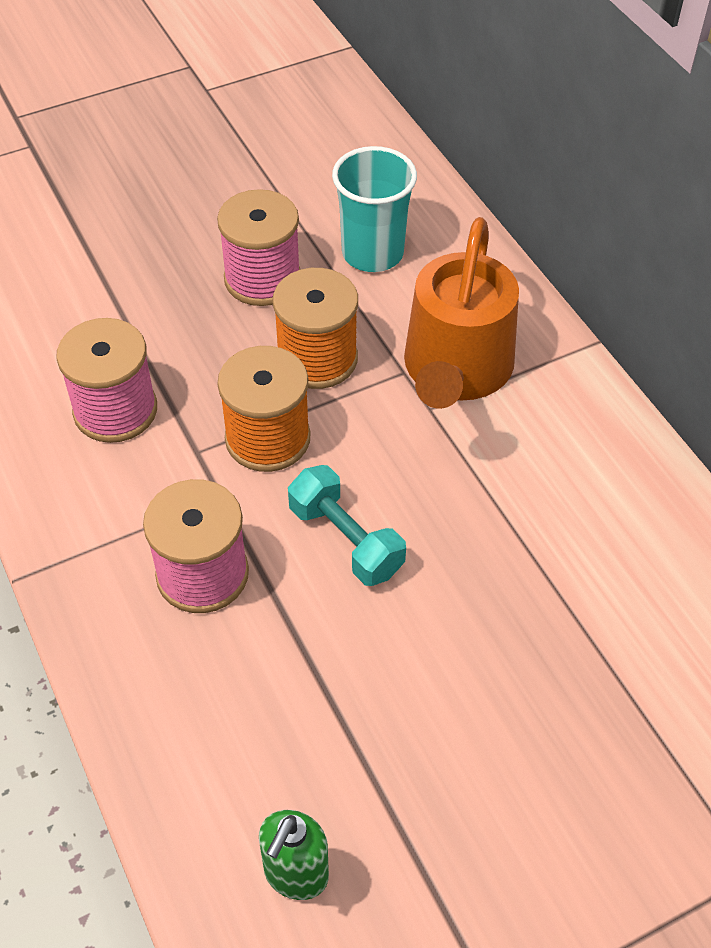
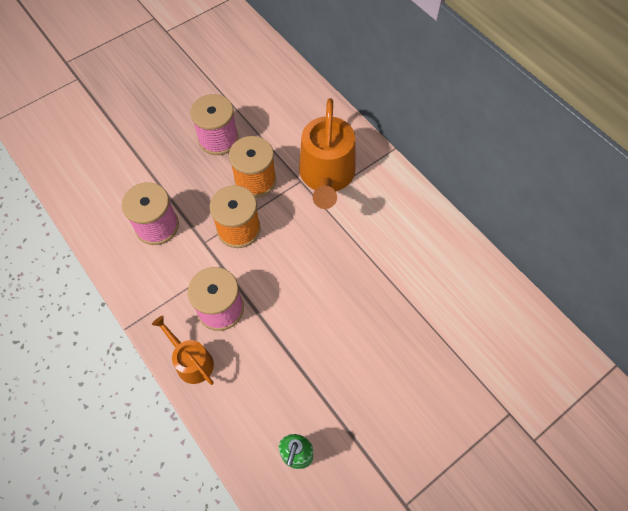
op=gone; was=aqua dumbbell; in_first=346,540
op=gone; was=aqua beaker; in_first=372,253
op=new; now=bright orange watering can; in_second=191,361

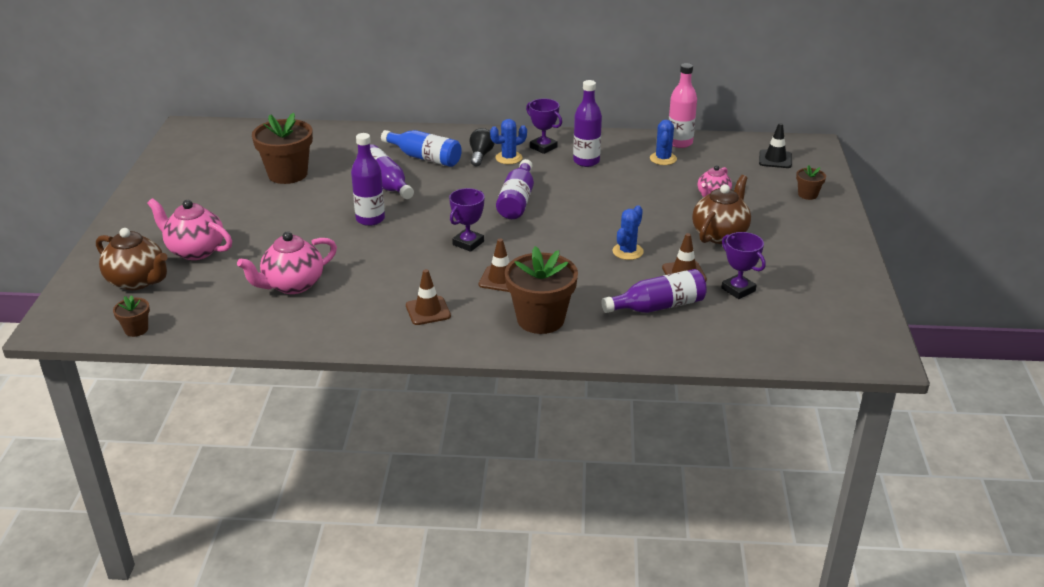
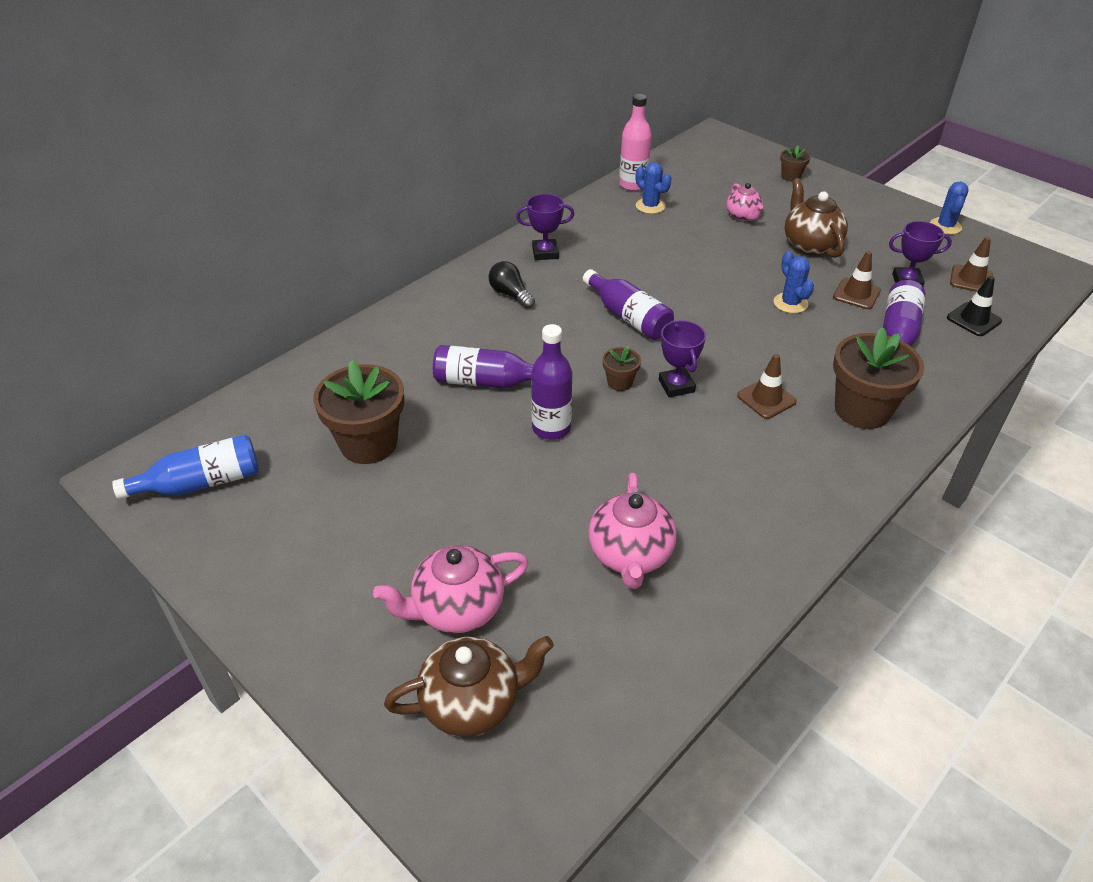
op=shifted; was=dark brown plant pot; in_first=136,329; in_second=620,382
op=shifted; was=blue bottle; in_first=424,158; in_second=201,483
op=shifted; was=dark brown traffic cone; in_first=428,311; in_second=971,279
op=shifted; was=blue prickly plant; in_first=508,158; in_second=945,226
op=gone; was=violet bottle; in_first=586,161
op=shifted; was=ebony traffic cone; in_first=775,159; in_second=973,319

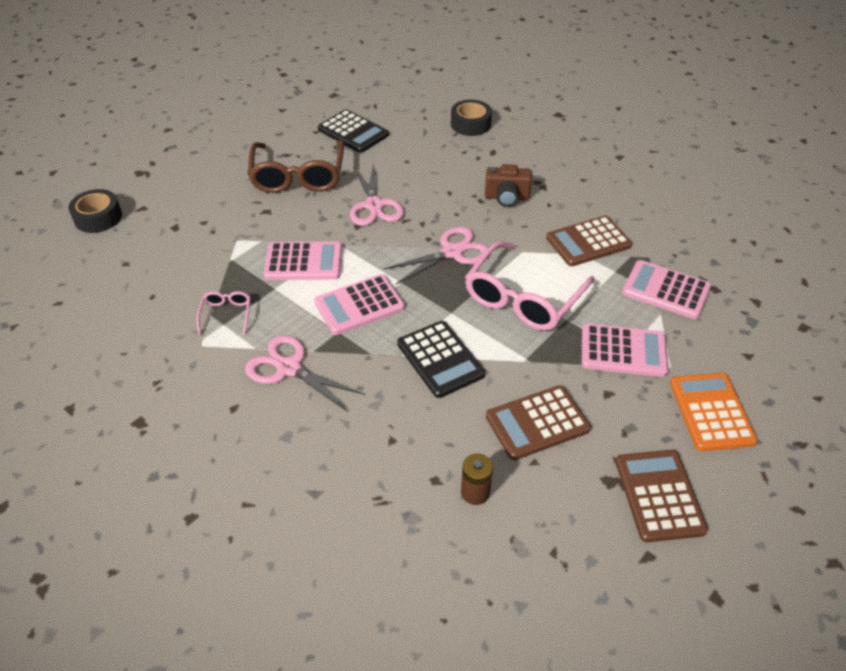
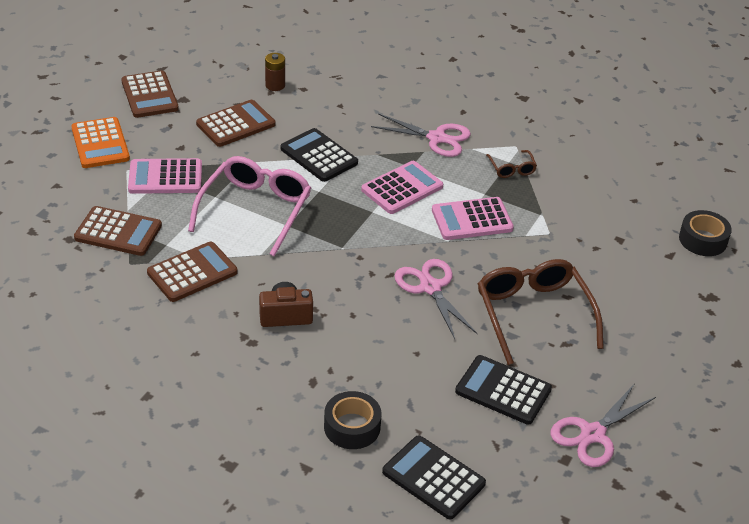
op=repainted; was=rose-pink eyeglasses; now=dark brown eyeglasses; in_first=226,315; in_second=511,168
op=shifted; was=rose-pink pair of scissors; in_first=452,252; in_second=592,434
op=repainted; was=rose-pink pocket calculator; now=dark brown pocket calculator; in_first=666,290; in_second=118,232
op=new; now=ebony pocket calculator; in_second=433,478

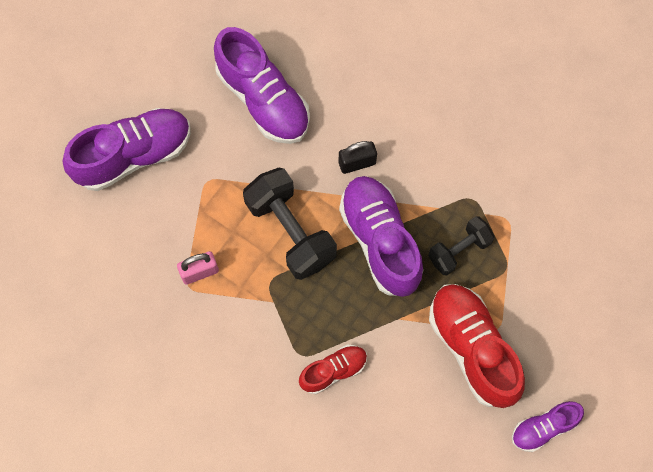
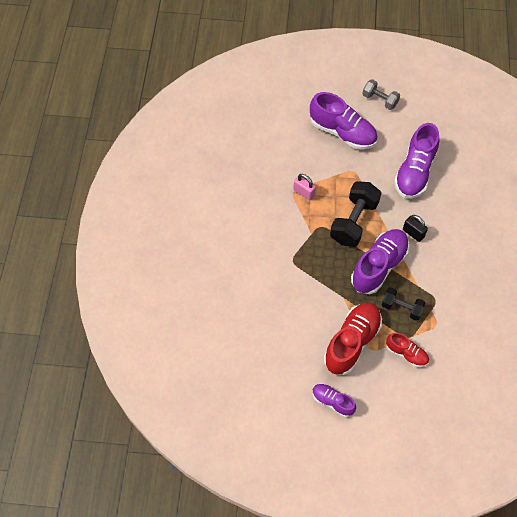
op=shifted; was=crimson lace-up shoe; in_first=333,371; in_second=406,354
op=new; now=ash-grey dumbbell; in_second=380,100

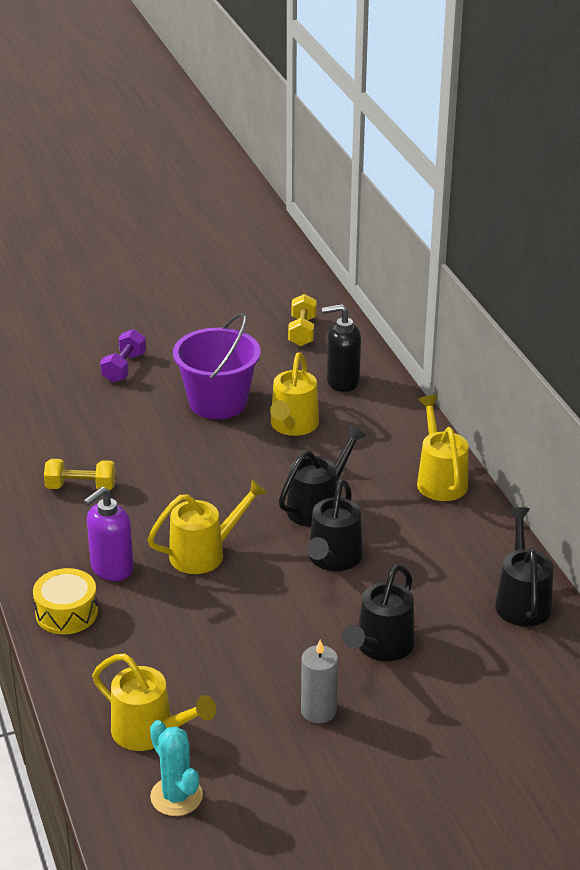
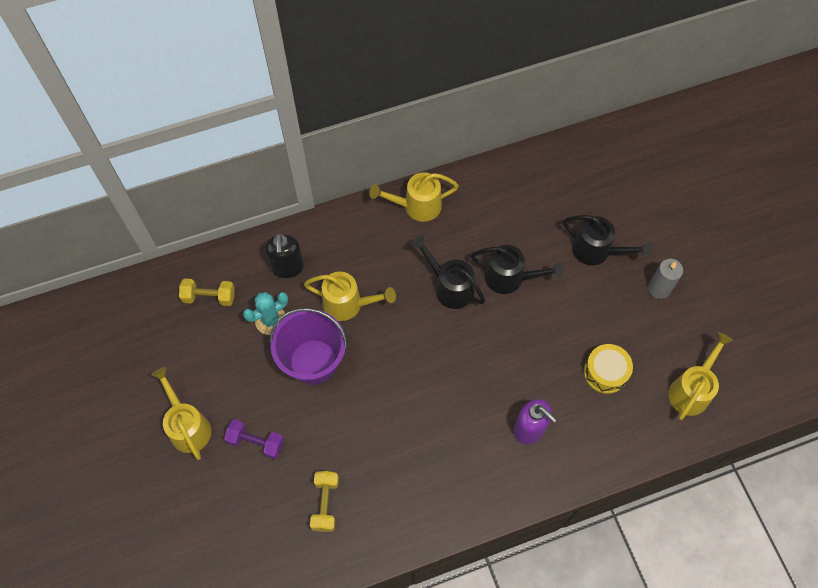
op=shifted; was=yellow drum; in_first=66,613; in_second=605,372
op=shifted; was=yellow dumbbell; in_first=81,487; in_second=325,504
op=shifted; was=yellow watering can; in_first=205,553; in_second=187,426
op=shifted; was=aqua prickly plant; in_first=176,796; in_second=271,320
op=gone; was=ebony watering can; in_first=521,600

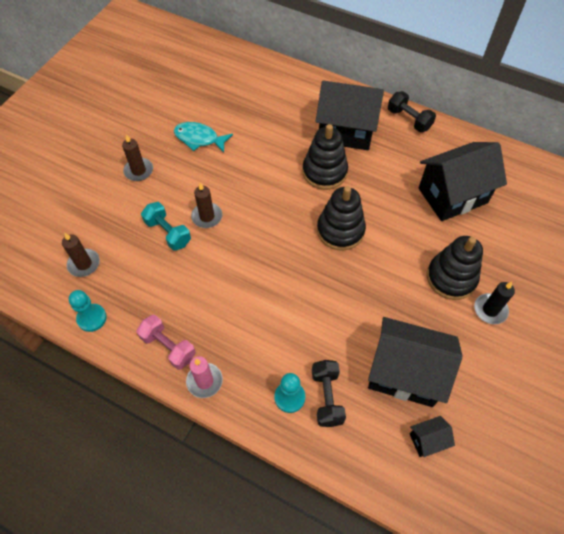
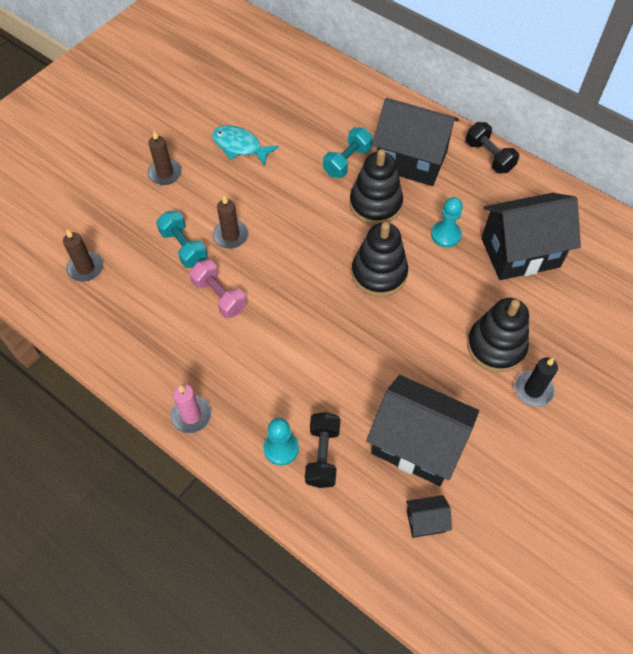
op=shifted; was=aqua game pawn; in_first=92,318; in_second=446,235
op=shifted; was=rose-pink dumbbell; in_first=168,347; in_second=219,296
op=new; now=aqua dumbbell; in_second=347,161

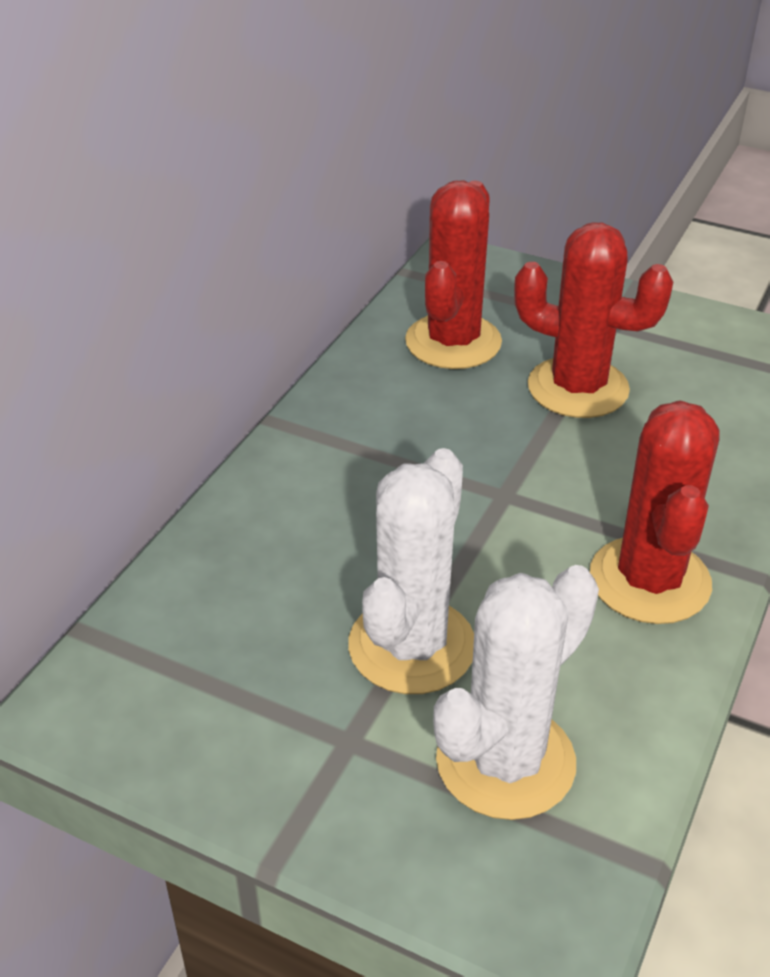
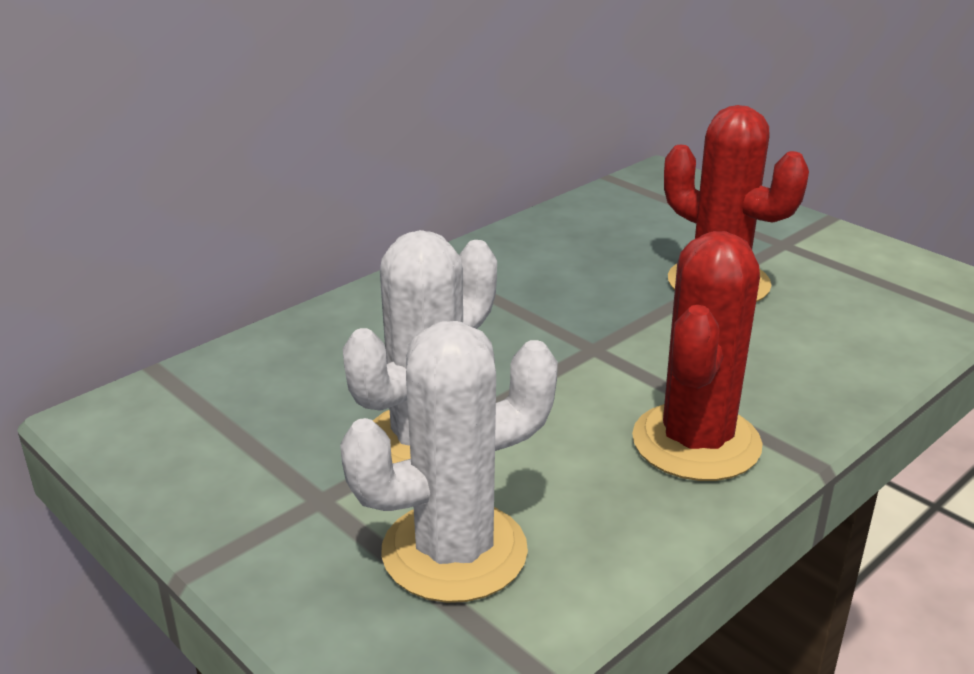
op=gone; was=crimson prickly plant; in_first=453,342

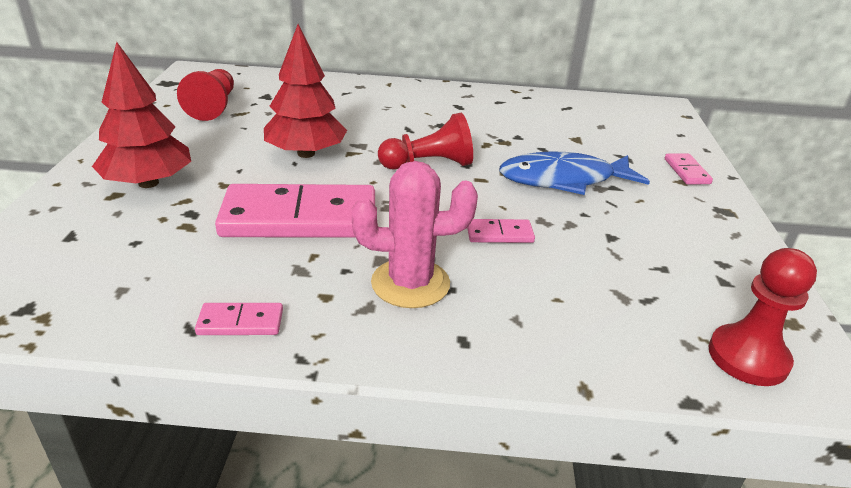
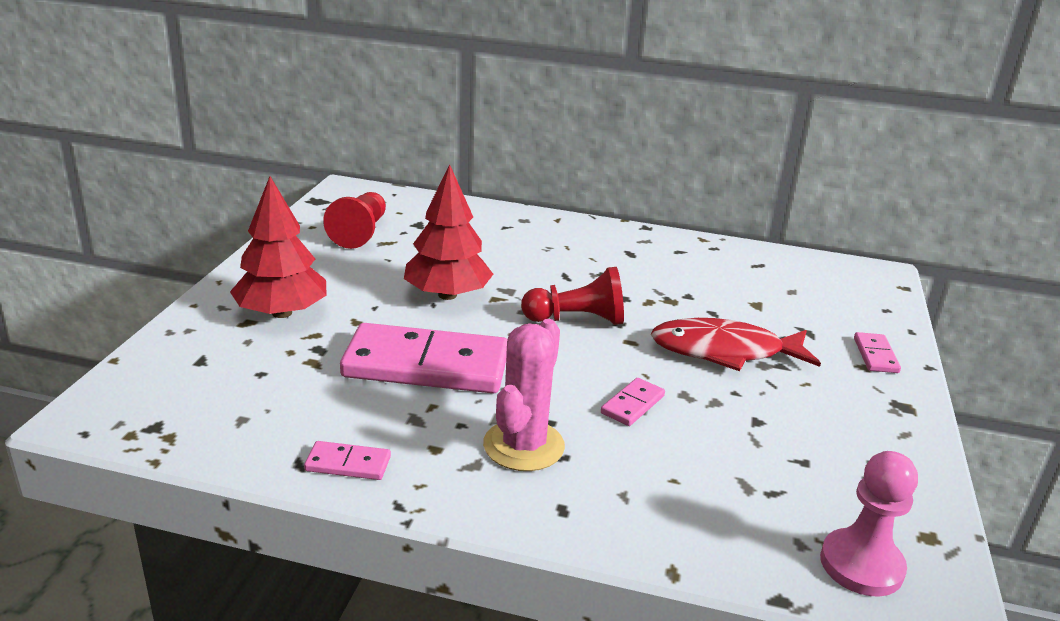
op=rotated; was=rose-pink prickly plant; in_first=410,283; in_second=523,446; clockwise=-75
op=rotated; was=rose-pink domino; in_first=499,234; in_second=633,404; clockwise=-60
op=repainted; was=blue fish figure; now=crimson fish figure; in_first=563,180; in_second=724,351
op=repainted; was=crimson game pawn; now=rose-pink game pawn; in_first=748,357; in_second=861,565

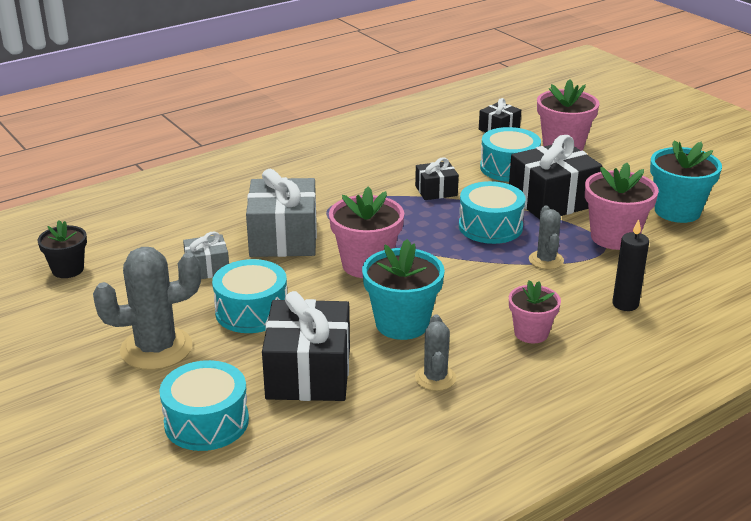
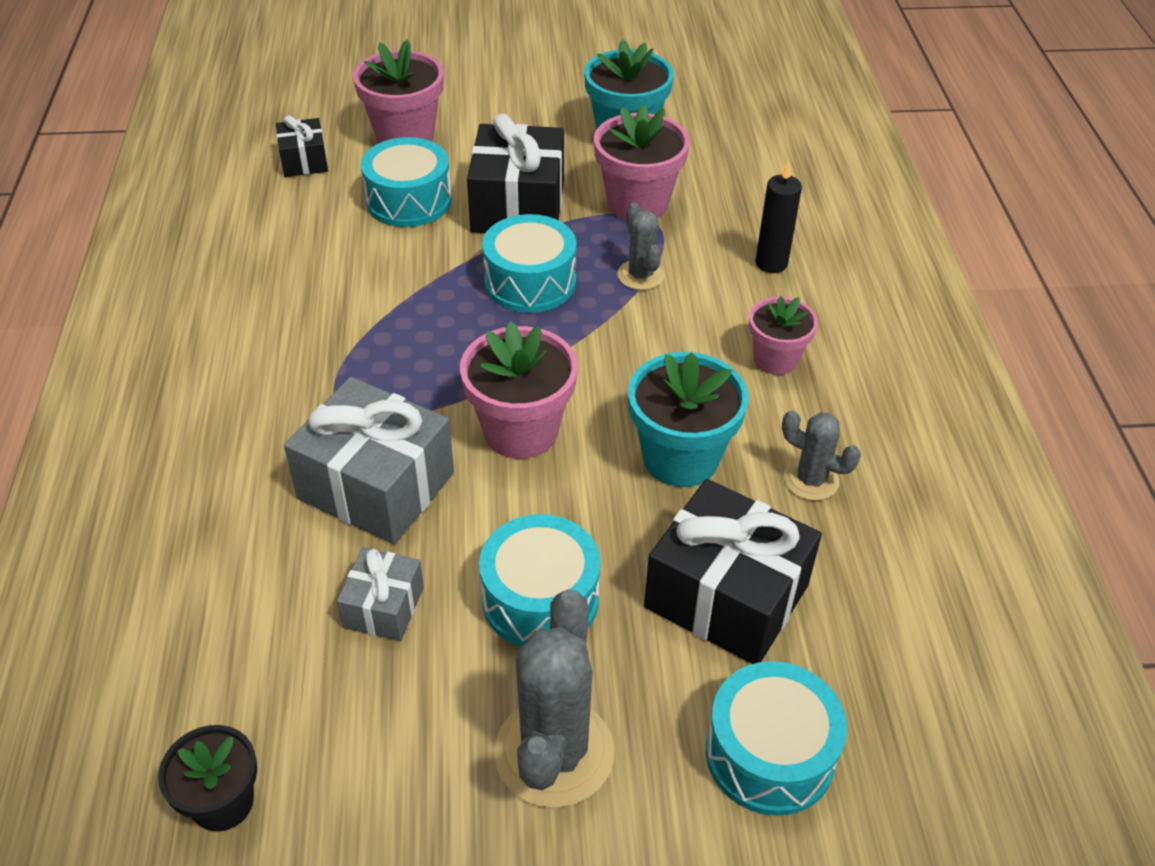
op=gone; was=ebony wrapped gift; in_first=436,191
op=rotated; was=ash-grey prickly plant; in_first=546,260; in_second=640,275; clockwise=45

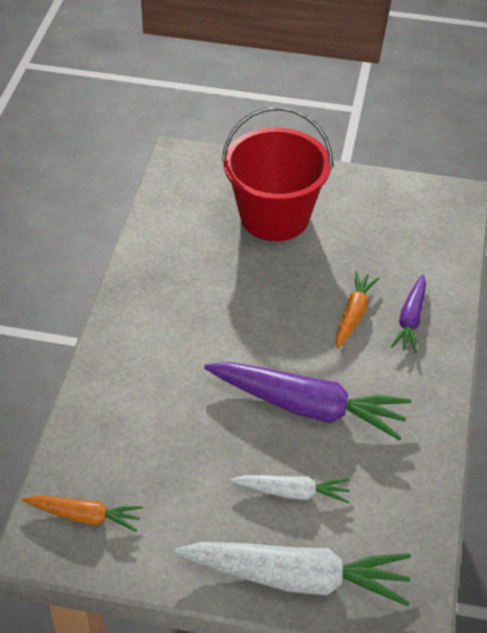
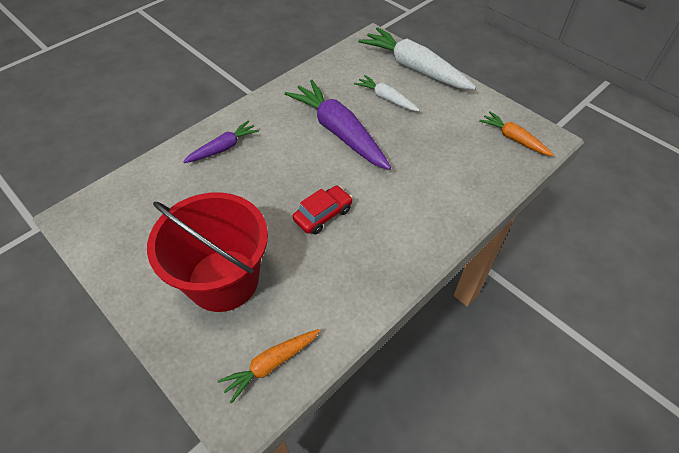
op=shifted; was=bright orange toy carrot; in_first=353,314; in_second=271,365
op=new; now=crimson car; in_second=323,215

